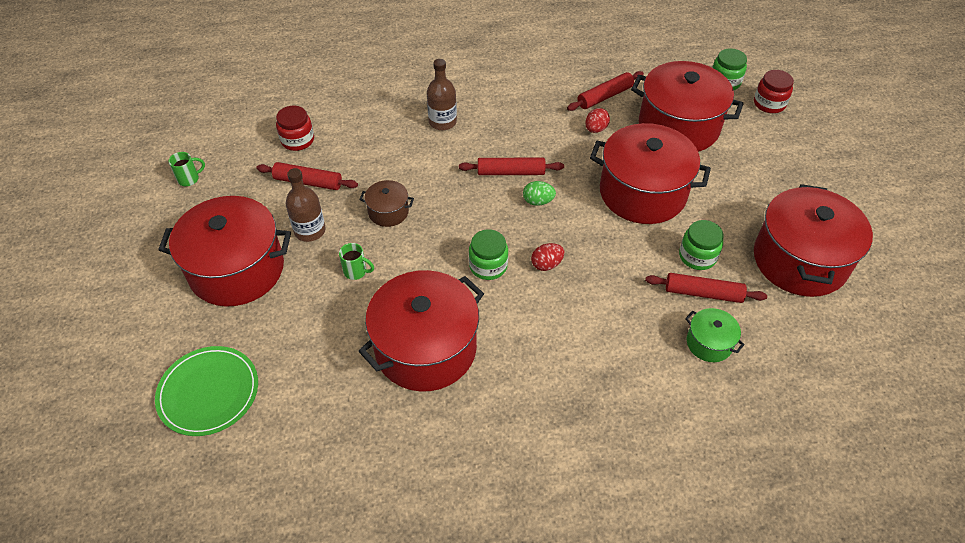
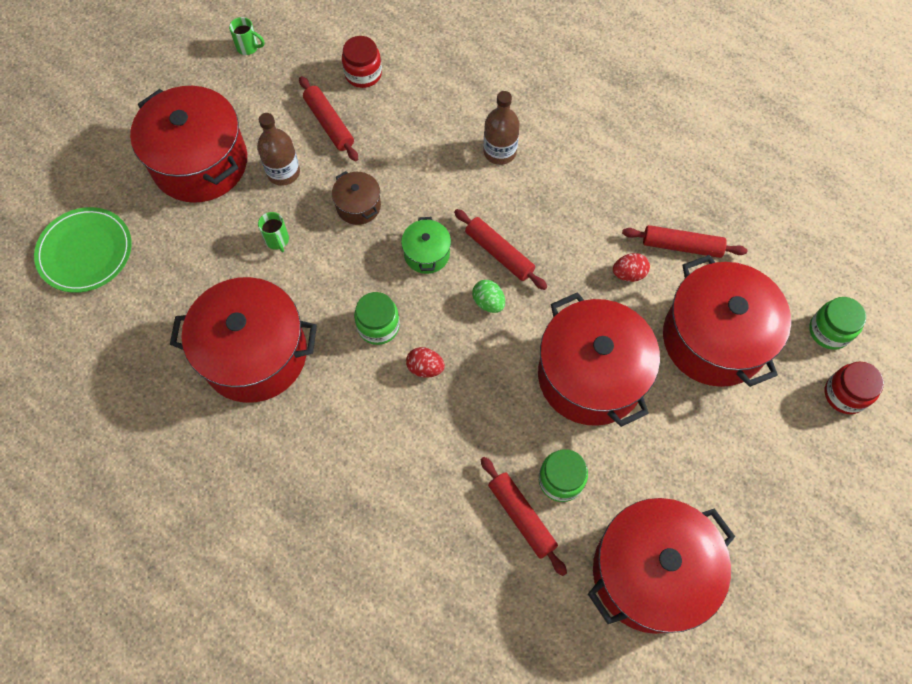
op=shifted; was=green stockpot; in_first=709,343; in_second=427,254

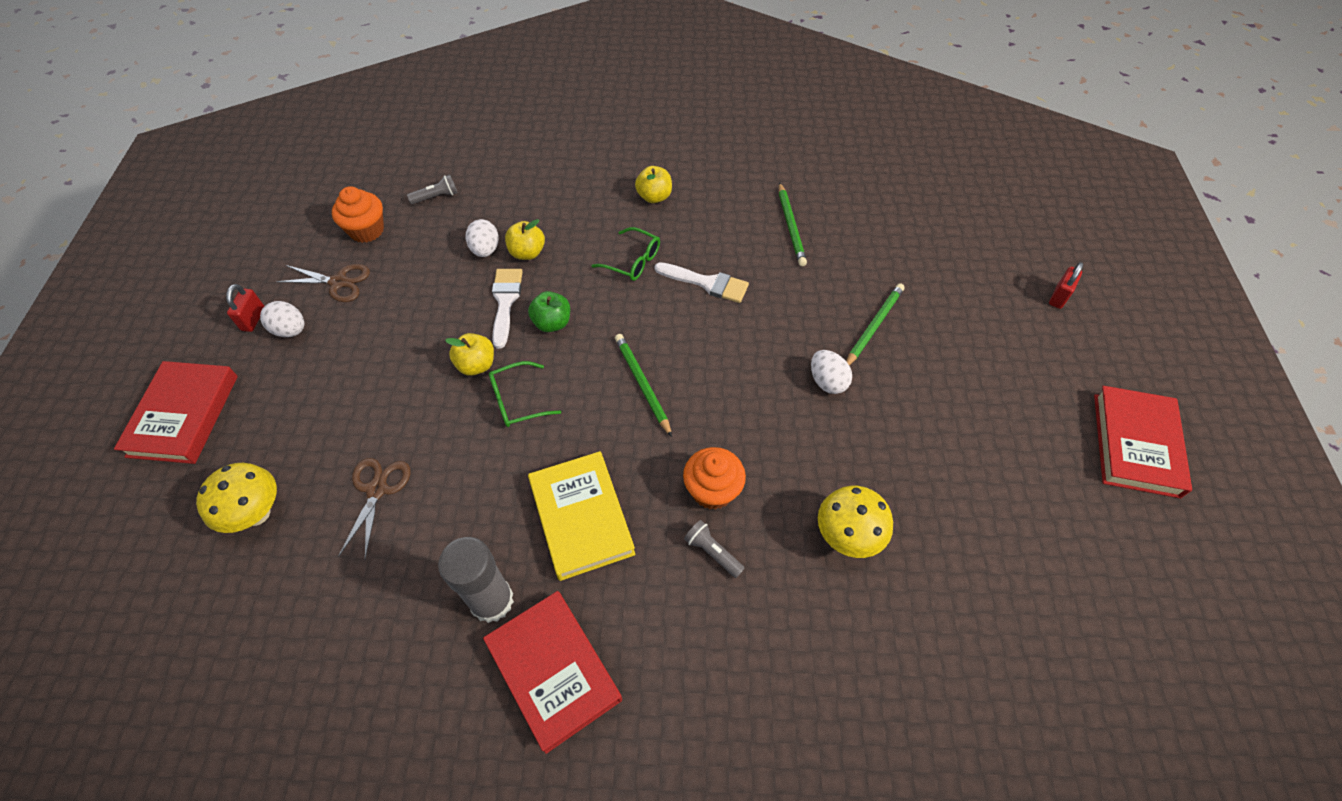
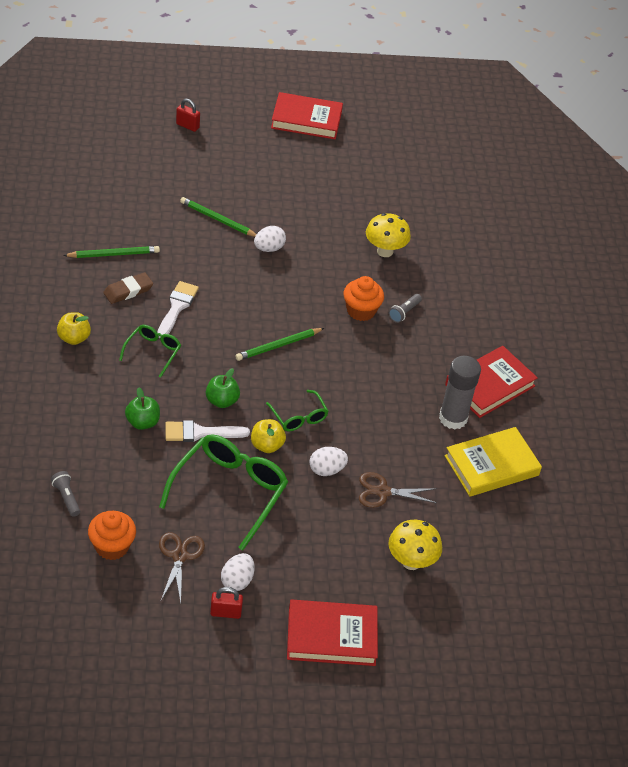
op=shifted; was=snow-white egg; in_first=485,250; in_second=326,470
op=repainted; was=yellow toy apple; now=green toy apple; in_first=527,253; in_second=142,422
op=shifted; was=yellow hardcover; in_first=581,517; in_second=491,465
op=new; now=dark brown pencil eraser; in_second=128,291
op=new; now=green eyeglasses; in_second=230,492

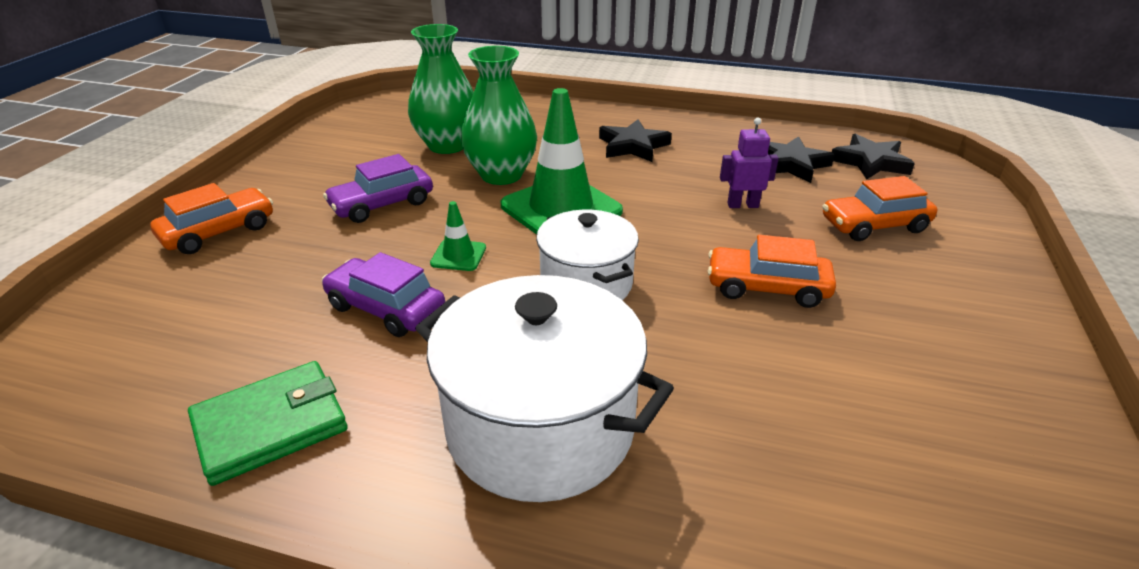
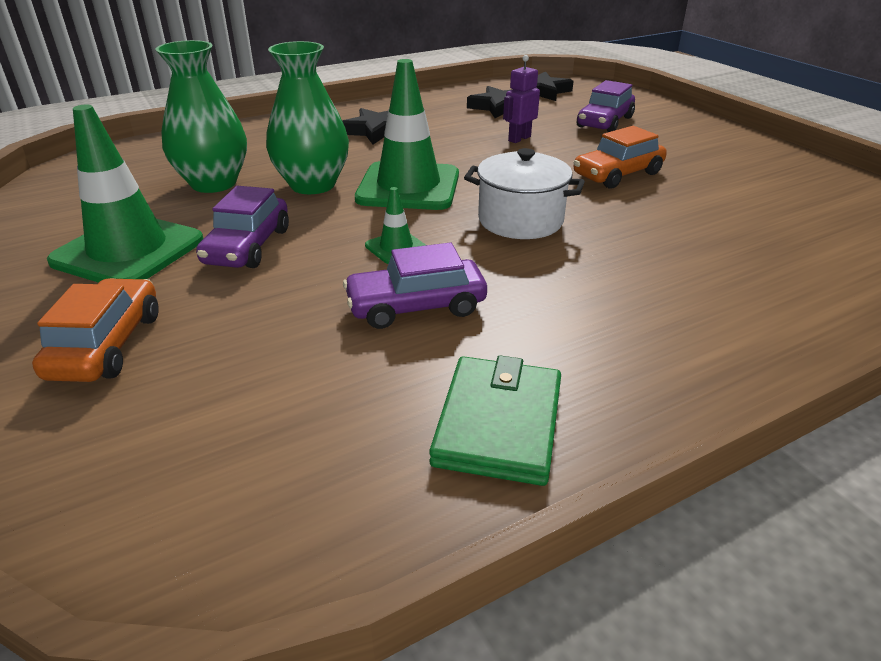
op=gone; was=snow-white stockpot; in_first=540,428
op=repainted; was=bright orange car; now=violet car; in_first=874,225; in_second=605,122
op=new; now=green traffic cone; in_second=128,251

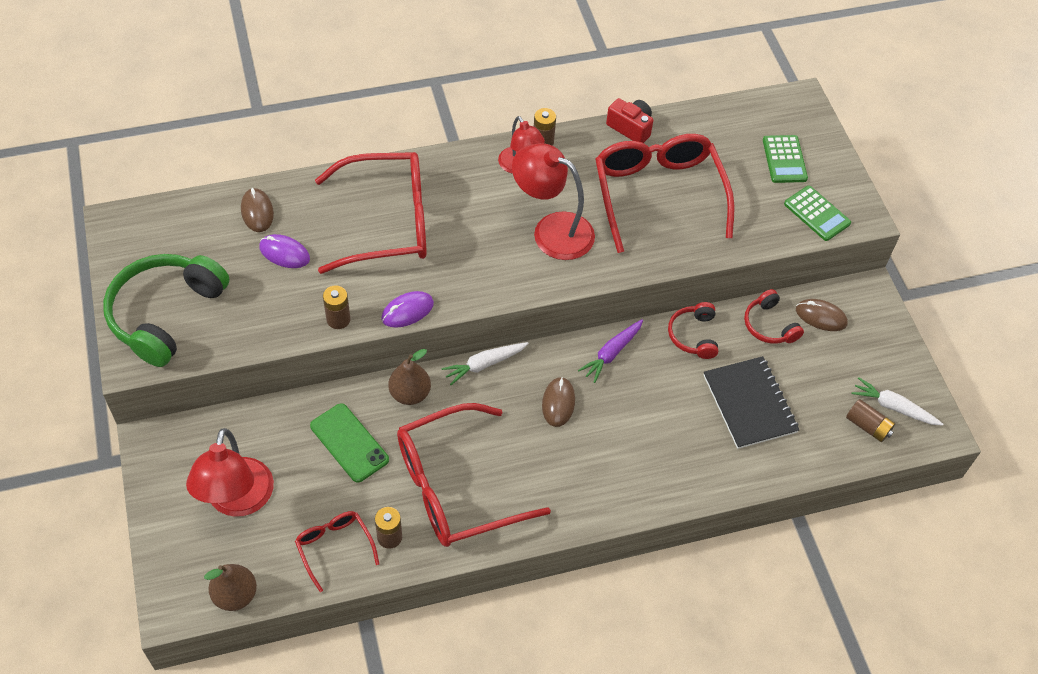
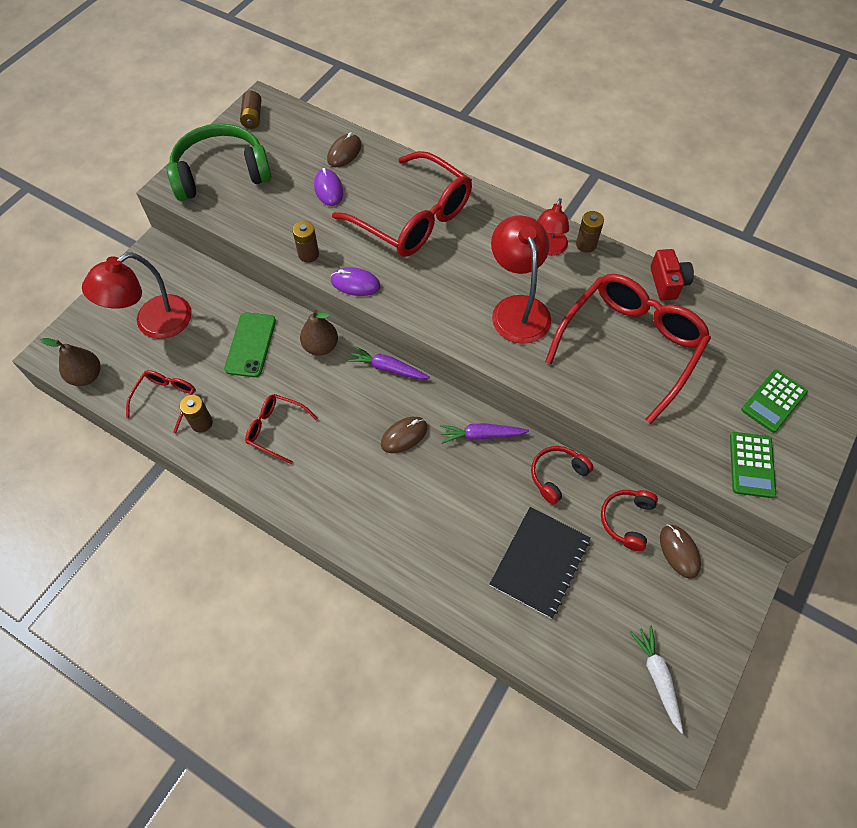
op=scaled; was=crimson eyeglasses; in_first=457,486; in_second=276,430; ratio=0.49
op=repainted; was=snow-white toy carrot; now=violet toy carrot; in_first=484,364; in_second=388,368
op=shifted; was=dark brown battery; in_first=867,426; in_second=252,117

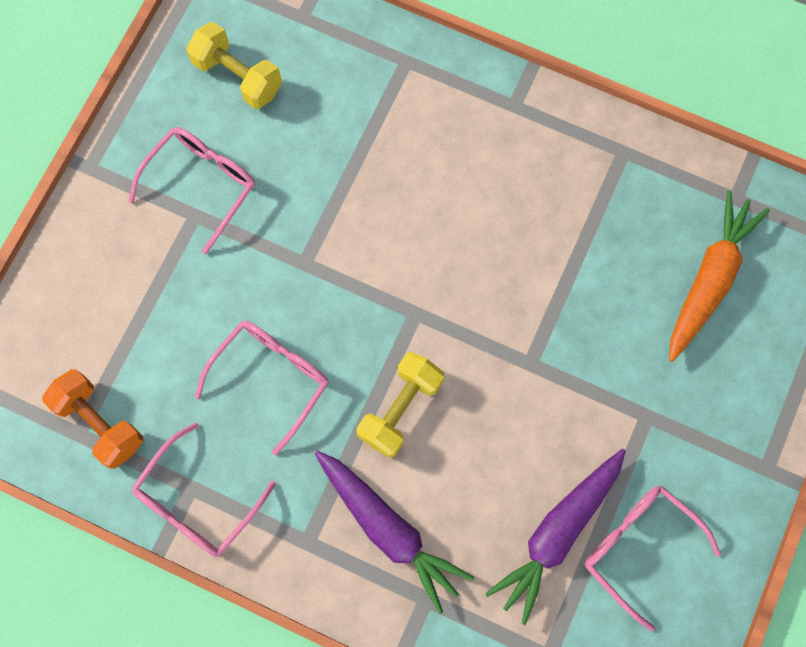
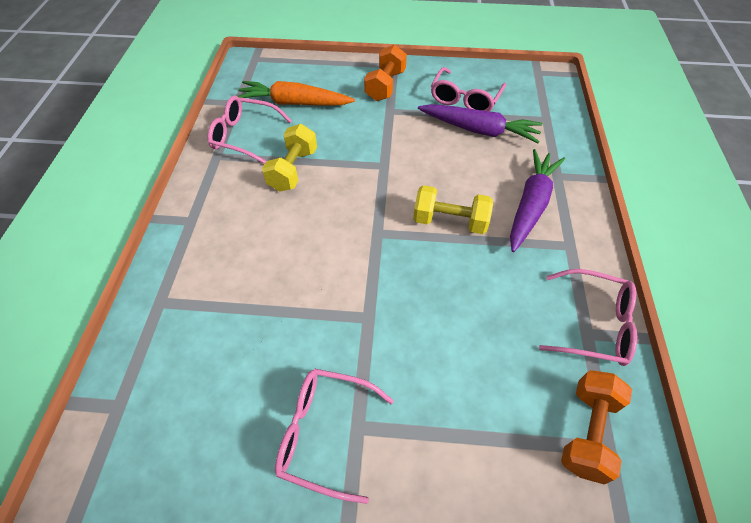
op=shifted; was=yellow dumbbell; in_first=237,76; in_second=293,170
op=shifted; was=rose-pink eyeglasses; in_first=271,379; in_second=245,136
op=new; now=bright orange dumbbell; in_second=385,86

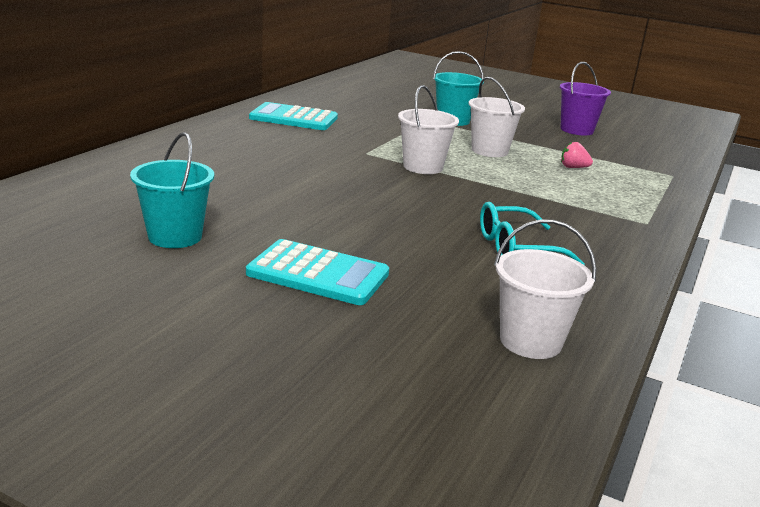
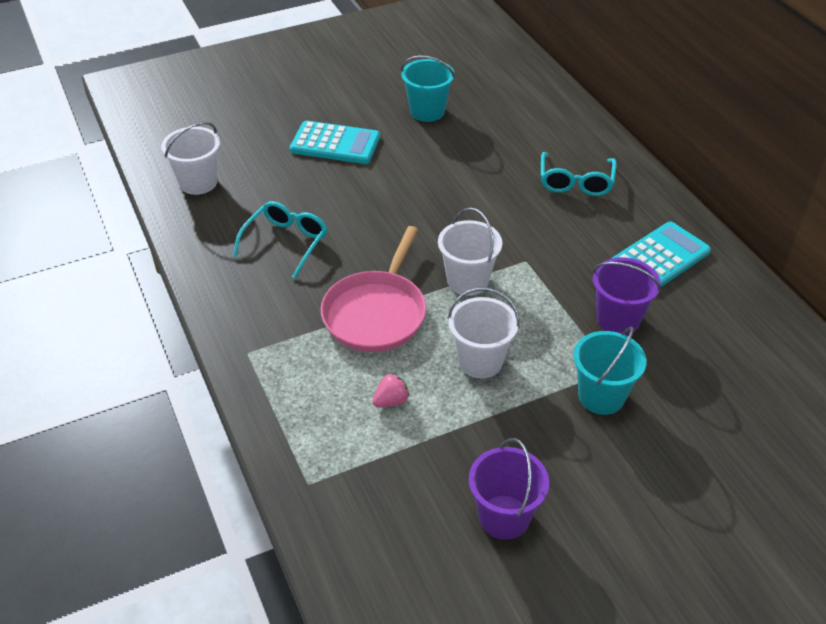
op=rotated; was=aqua pocket calculator; in_first=318,274; in_second=335,144; clockwise=-135
op=new; now=rose-pink skillet; in_second=376,313
op=new; now=aqua eyeglasses; in_second=576,182
op=new; now=violet sand bucket; in_second=618,319

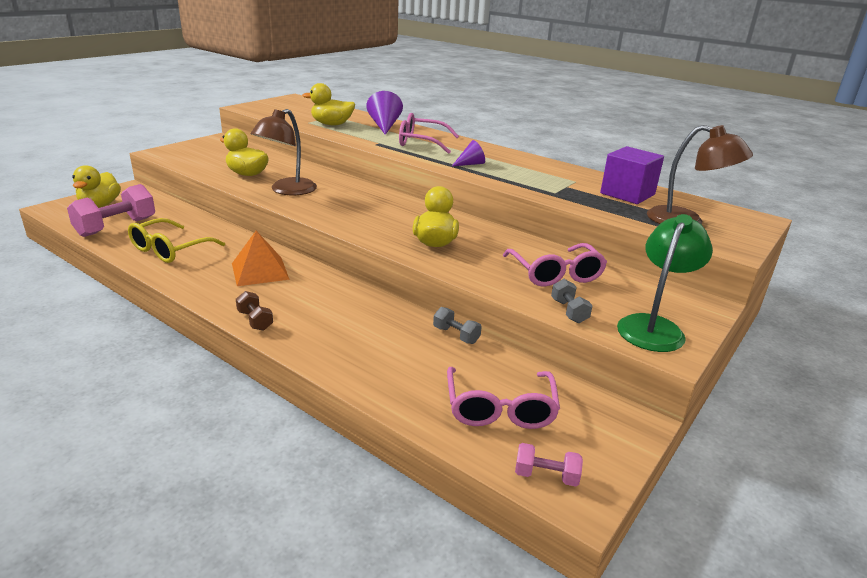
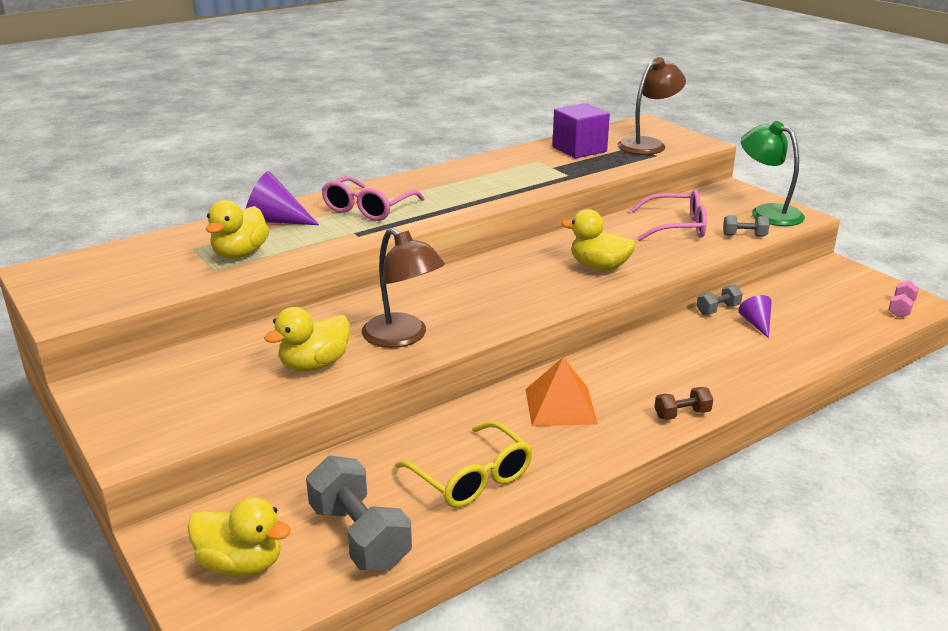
op=repainted; was=rose-pink dumbbell; now=ash-grey dumbbell; in_first=116,227; in_second=359,536
op=gone; was=rose-pink eyeglasses; in_first=500,408
op=shifted; was=violet cone; in_first=470,164; in_second=756,324

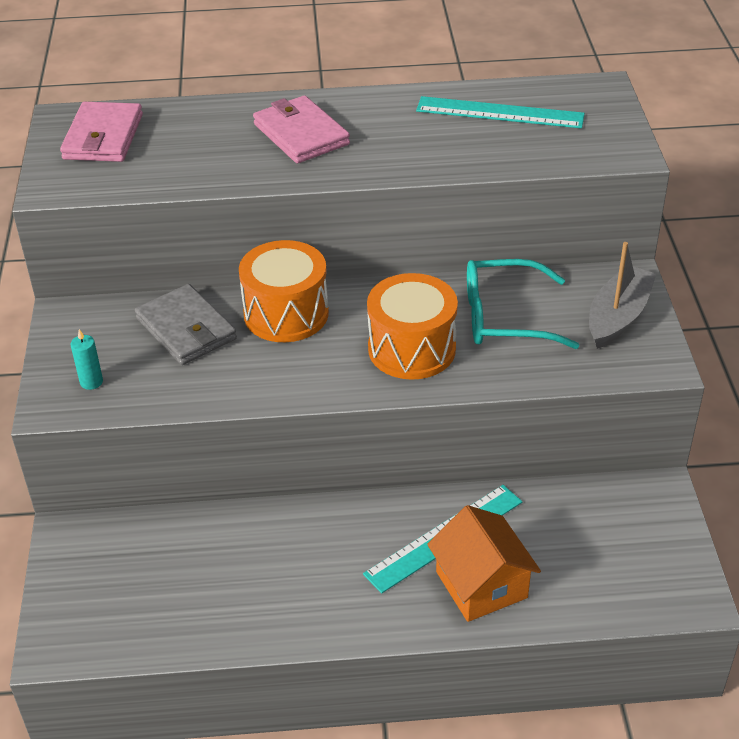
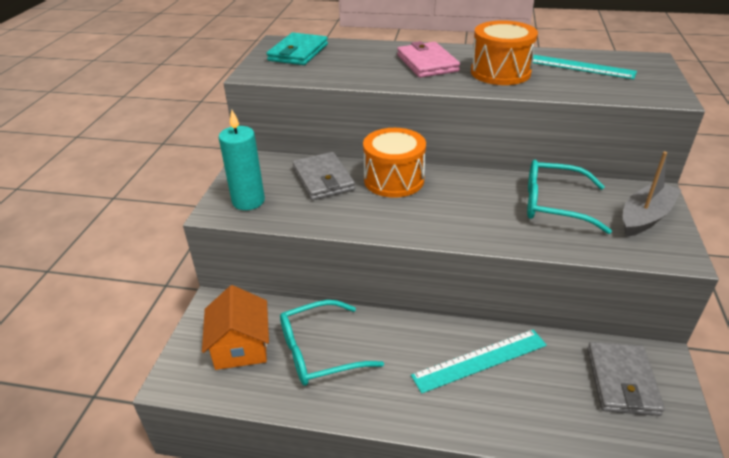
op=repainted; was=rose-pink billfold; now=aqua billfold; in_first=103,137; in_second=298,53
op=scaled; was=aqua candle; in_first=91,382; in_second=248,201; ratio=2.02
op=shifted; was=bright orange drum; in_first=411,349; in_second=500,72
op=shifted; was=bright orange house; in_first=481,584; in_second=241,346
op=new; now=aqua eyeglasses; in_second=320,351
op=new; now=ash-grey billfold; in_second=621,381

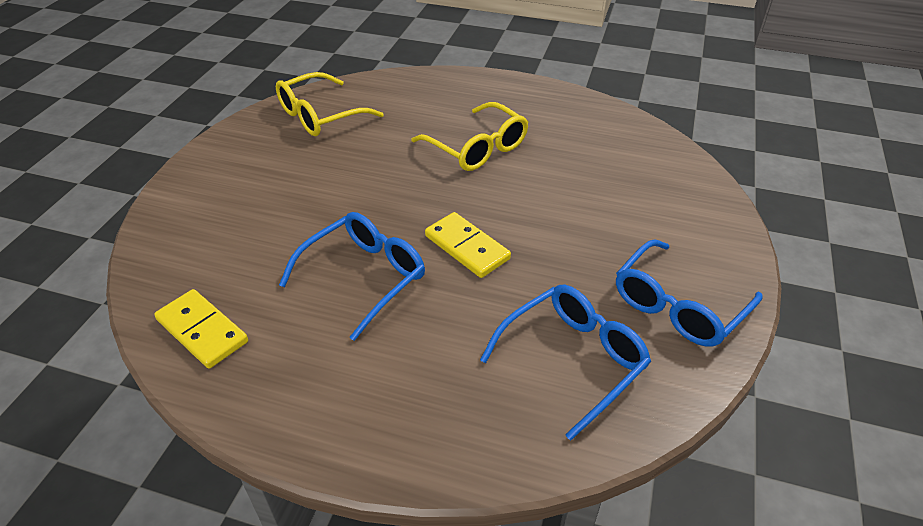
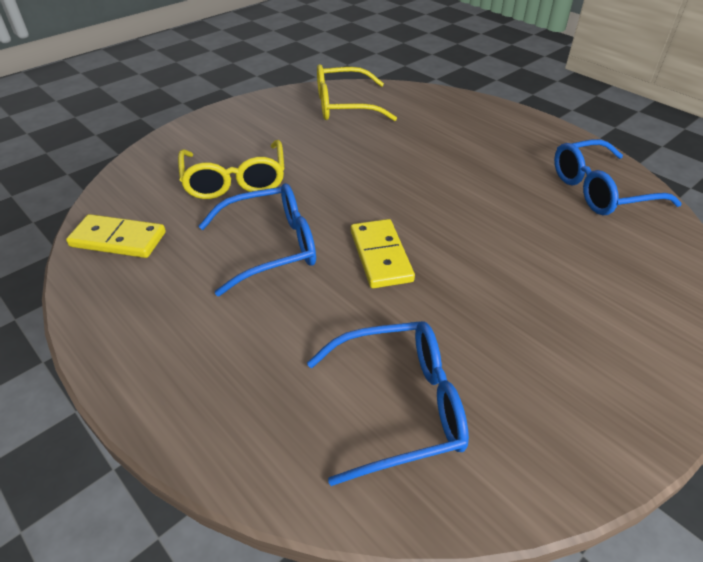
op=rotated; was=yellow domino; in_first=202,331; in_second=118,239; clockwise=-60
op=shifted; was=yellow eyeglasses; in_first=477,148; in_second=235,180
op=shifted; was=blue eyeglasses; in_first=678,306; in_second=600,190

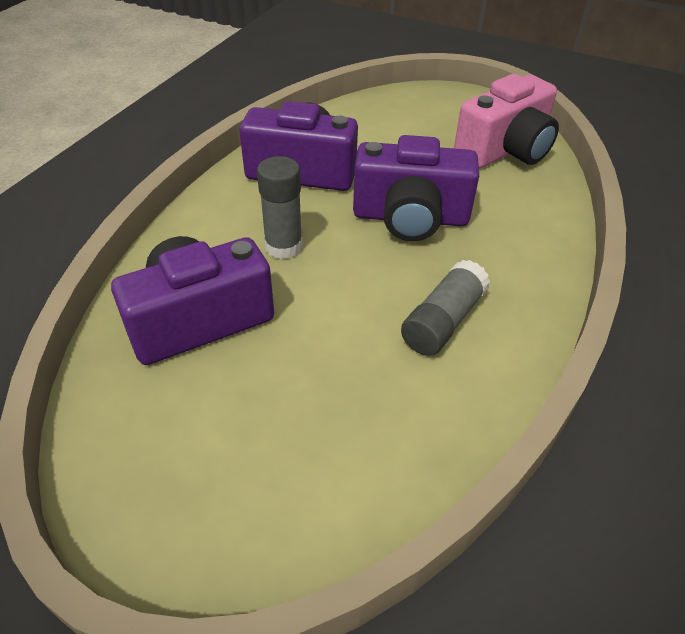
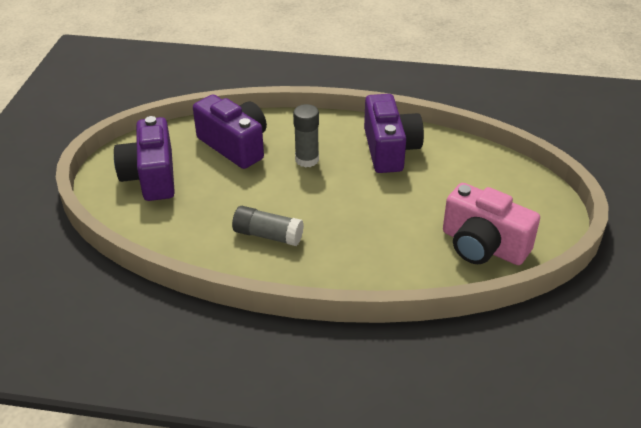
op=shifted; was=violet compact camera; in_first=410,218; in_second=151,176

